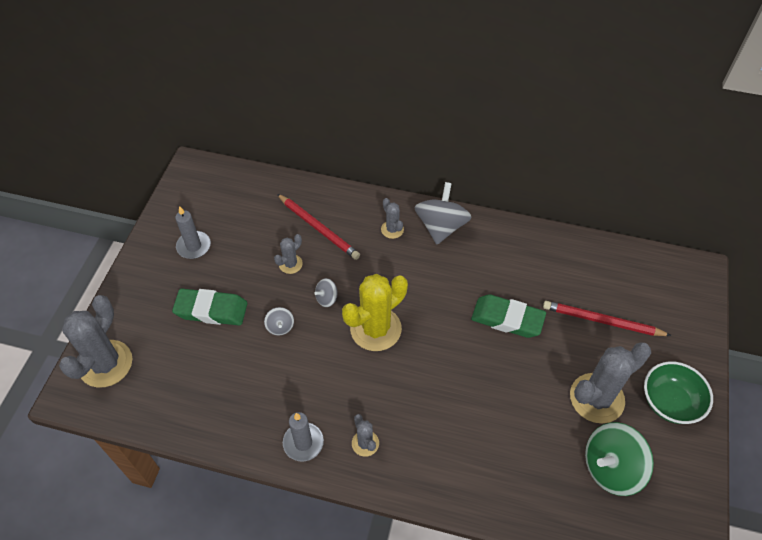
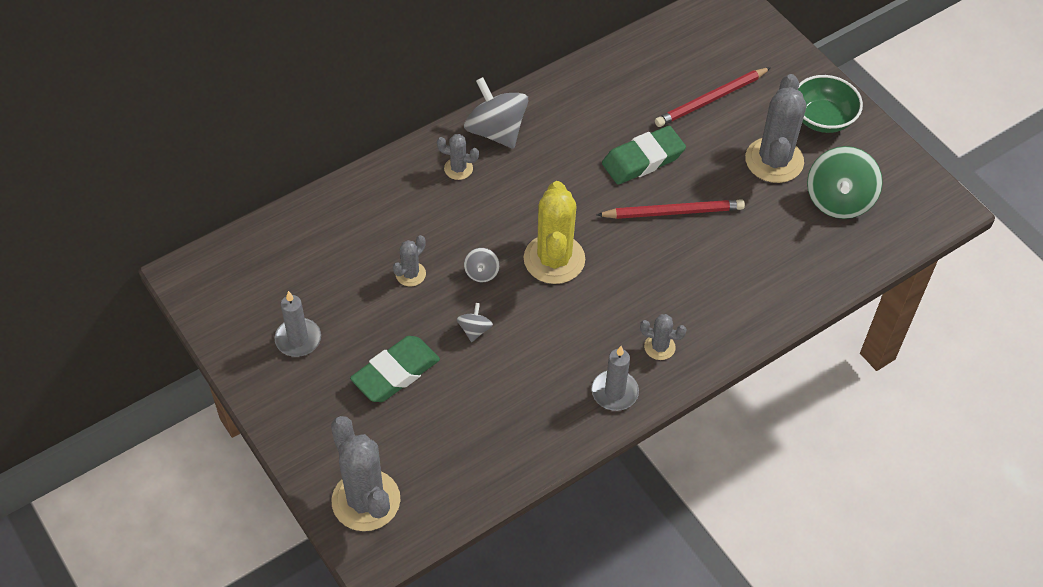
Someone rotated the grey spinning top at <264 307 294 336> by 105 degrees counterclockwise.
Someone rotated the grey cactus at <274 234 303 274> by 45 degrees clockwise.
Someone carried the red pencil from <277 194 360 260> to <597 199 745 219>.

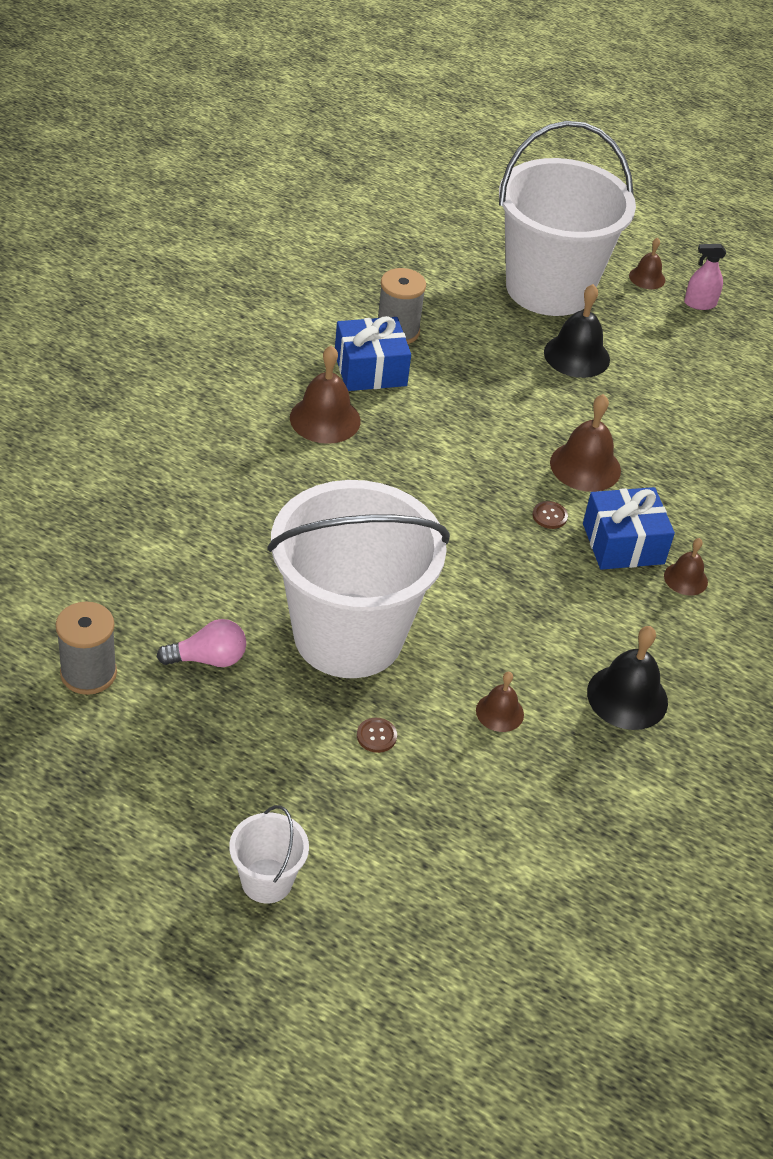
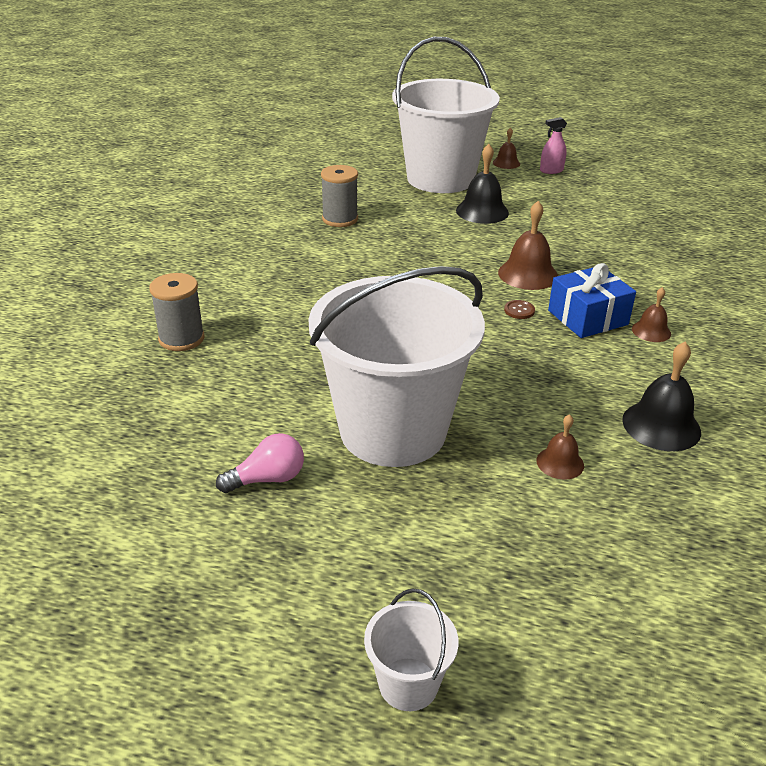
Someone carried the grey spool from <56 602 117 695> to <149 273 205 351>.
Someone took away the brown bell at <290 345 361 444>.
Someone took away the blue gift at <335 316 411 391>.
Someone took away the brown button at <357 718 397 753>.

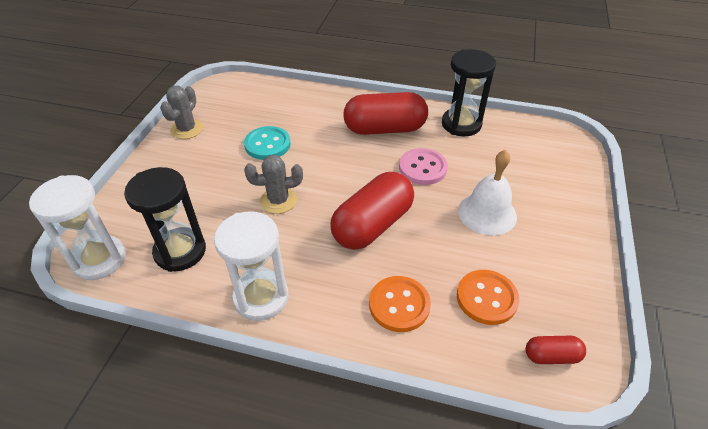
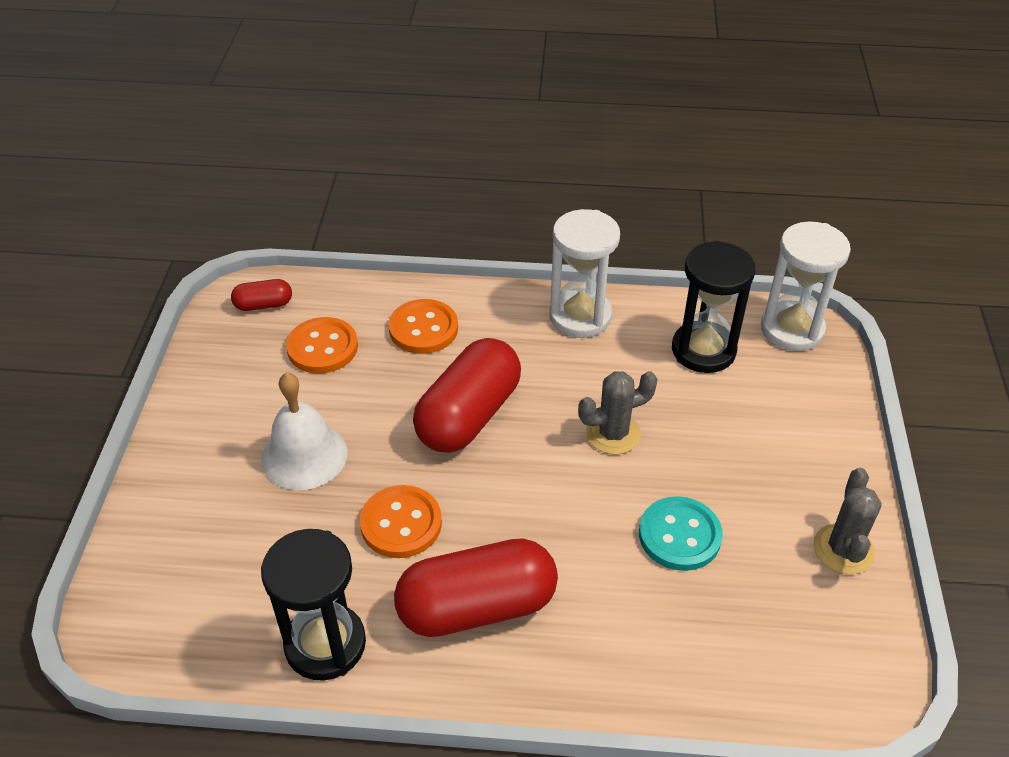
Someone repainted the pink button at <399 148 448 185>, which became the orange button at <360 485 442 558>.

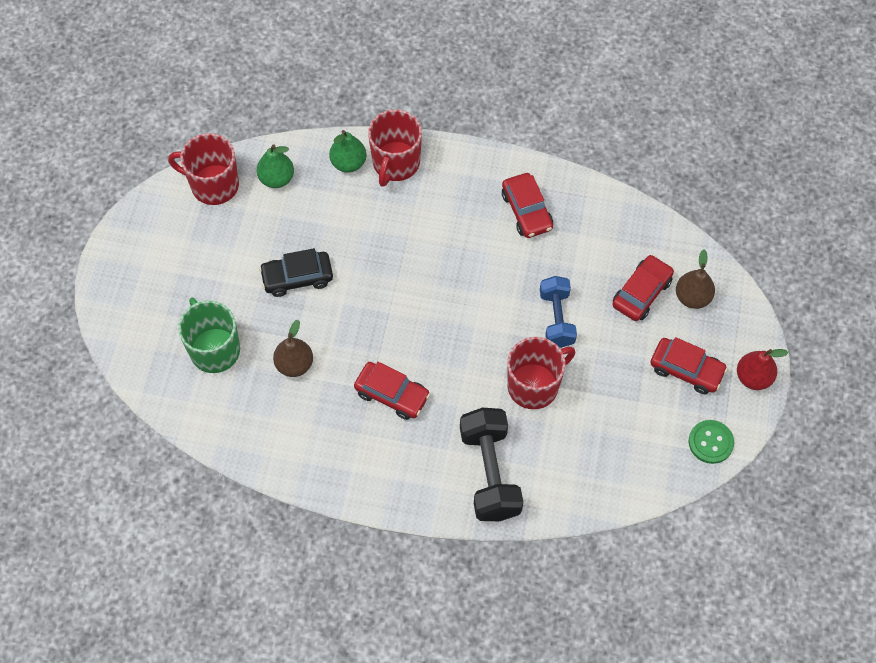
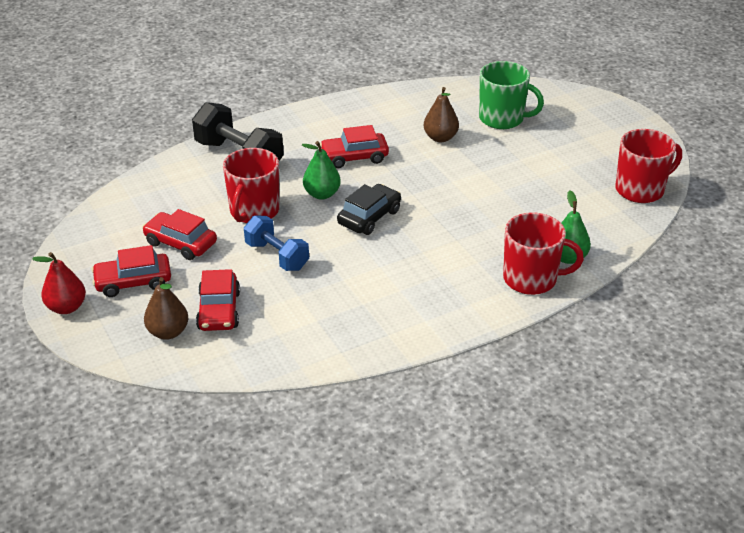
Someone carried the green pear from <257 145 294 188> to <302 141 341 200>.
Someone carried the black car from <259 248 333 297> to <337 184 401 235>.
Someone rotated the red mug at <368 110 422 187> by 120 degrees clockwise.
Someone carried the red car from <502 173 553 238> to <142 209 217 260>.
Someone took away the green button at <689 420 734 464>.

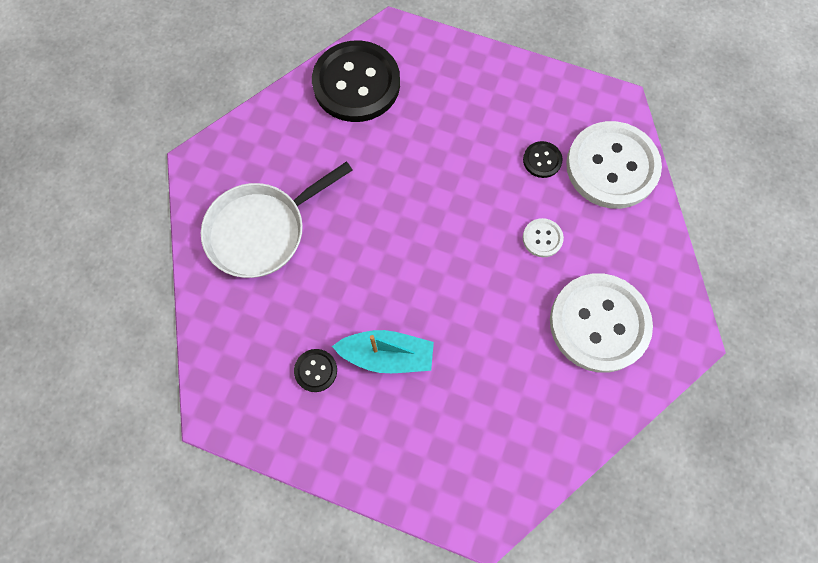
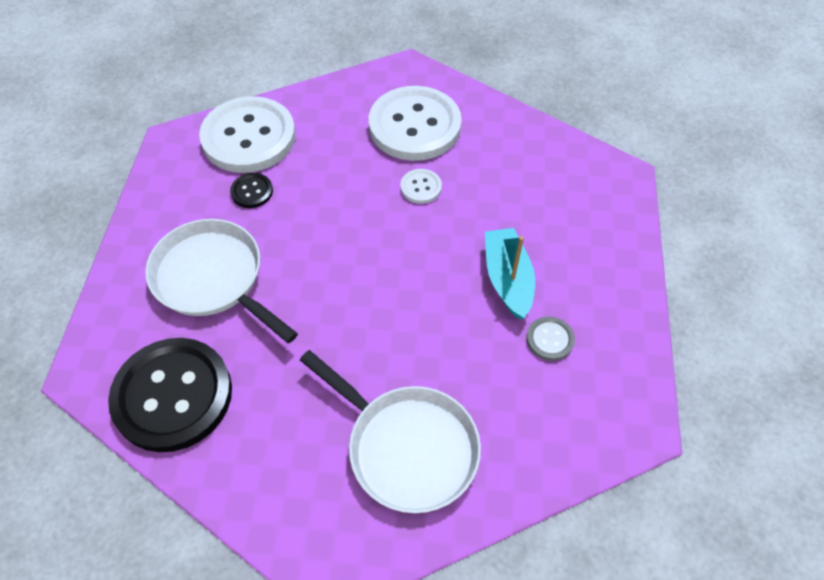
Someone repainted the black button at <294 349 337 392>, which became the grey button at <527 316 575 361>.
Someone carried the white button from <523 218 564 257> to <400 169 442 204>.
Someone put down the white pan at <145 219 298 343>.

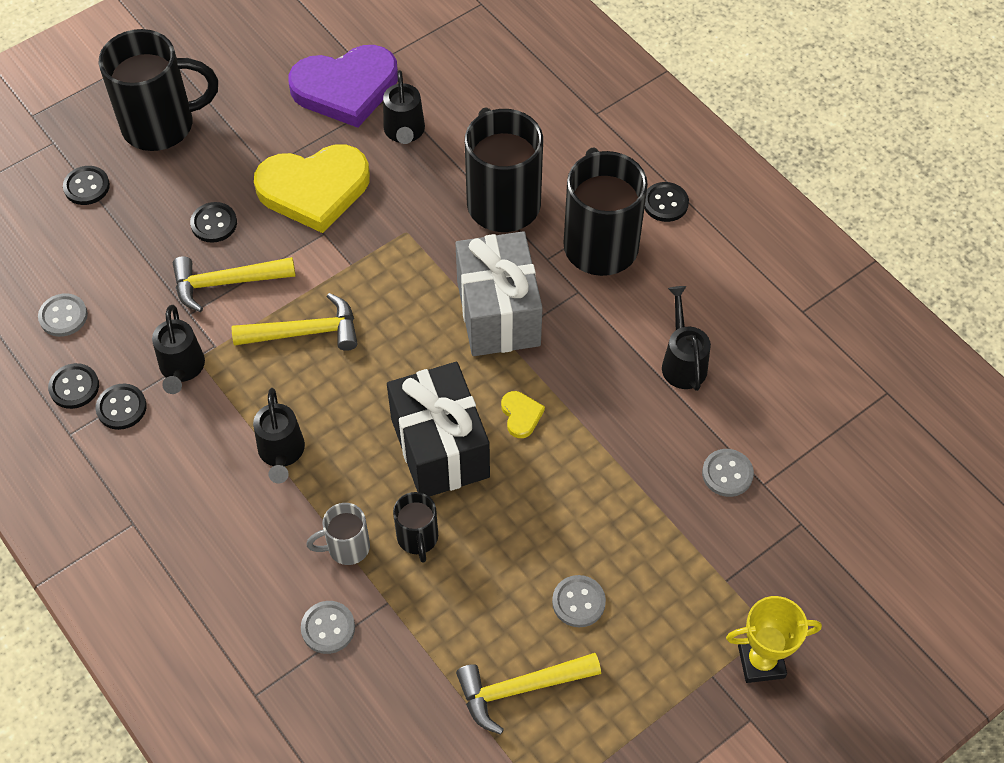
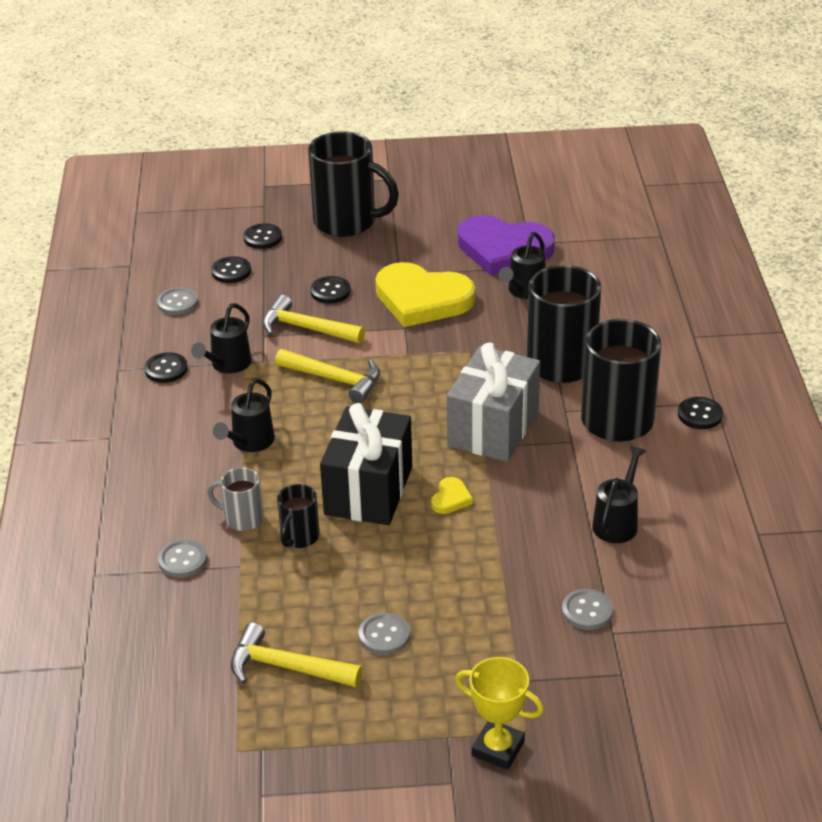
Someone carried the black button from <48 363 99 409> to <211 256 251 283>.

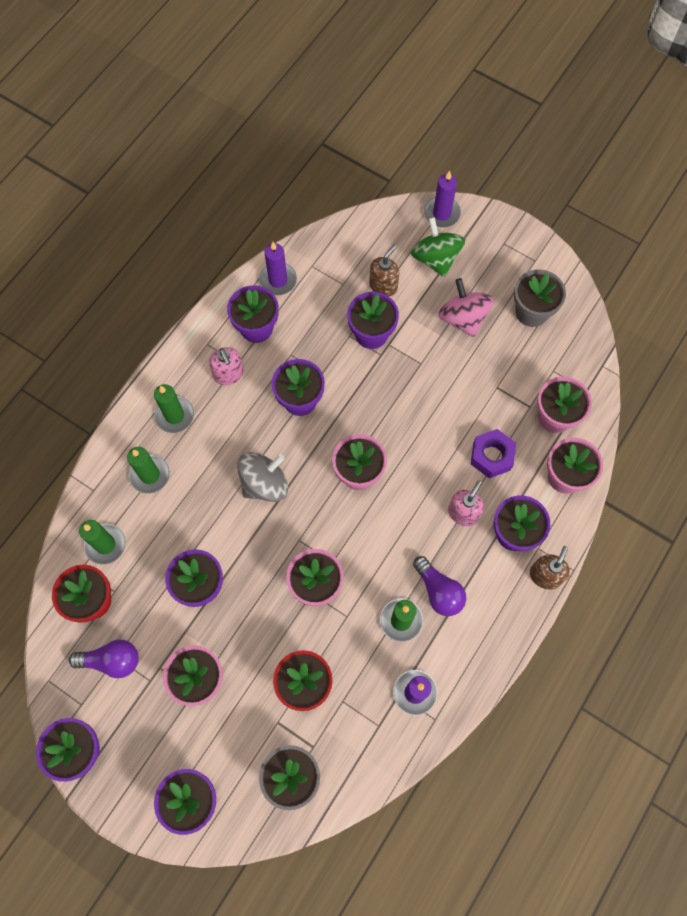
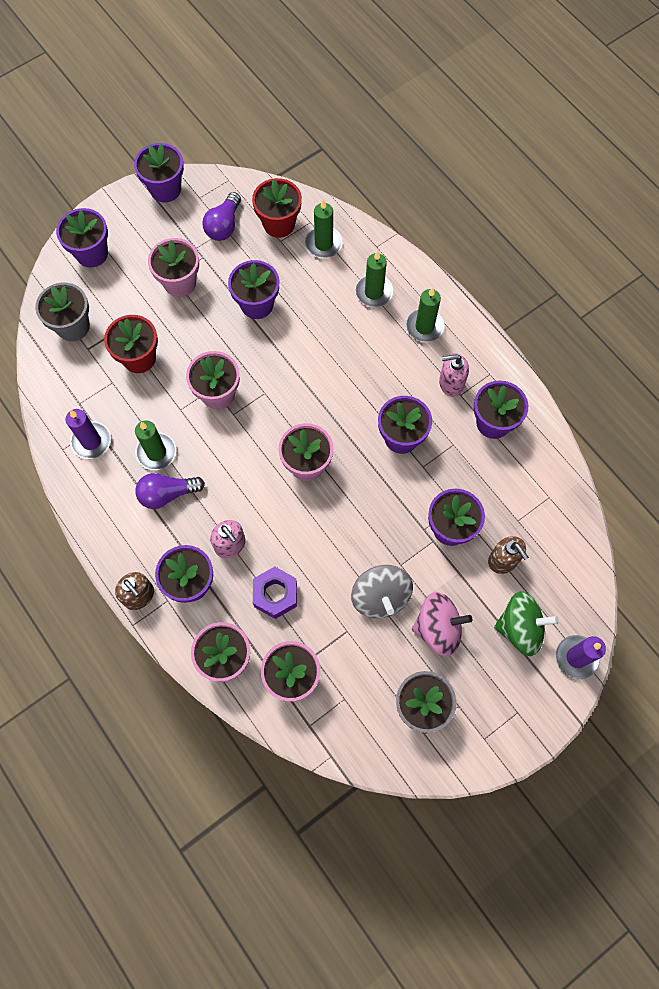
Someone carried the grey spinning top from <237 452 288 502> to <351 565 413 618>.
Someone took away the purple candle at <259 242 297 295>.

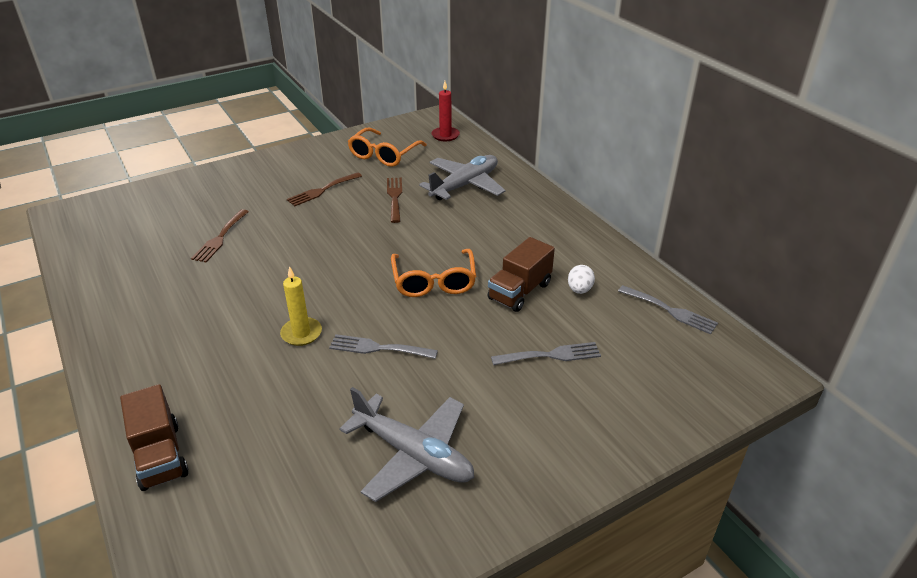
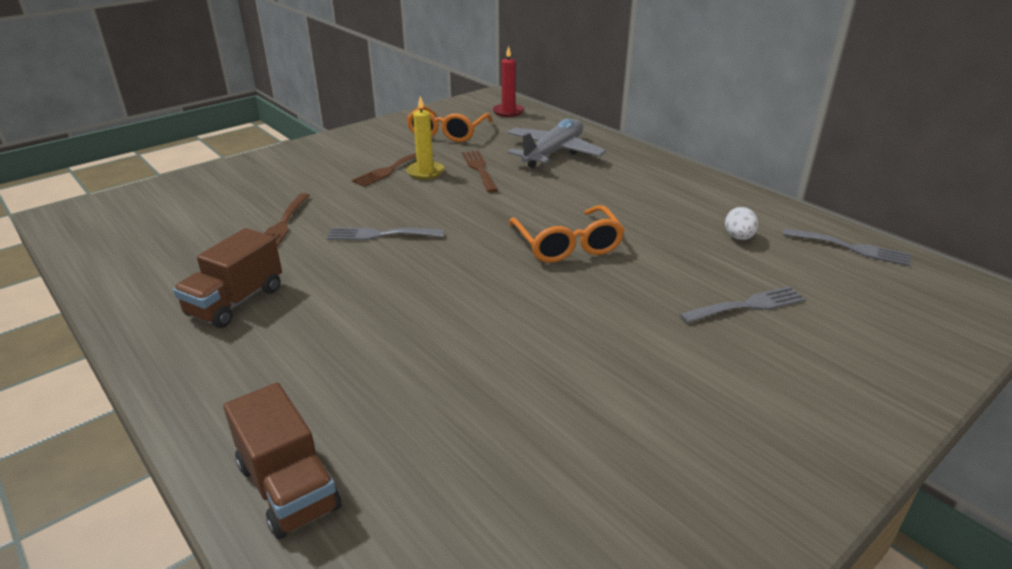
Someone carried the yellow candle from <280 266 322 346> to <406 96 444 179>.
Someone carried the grey fork from <329 334 438 359> to <327 228 444 240>.
Someone took away the grey plane at <339 387 474 502>.
Someone carried the brown truck from <488 237 555 312> to <173 228 282 328>.

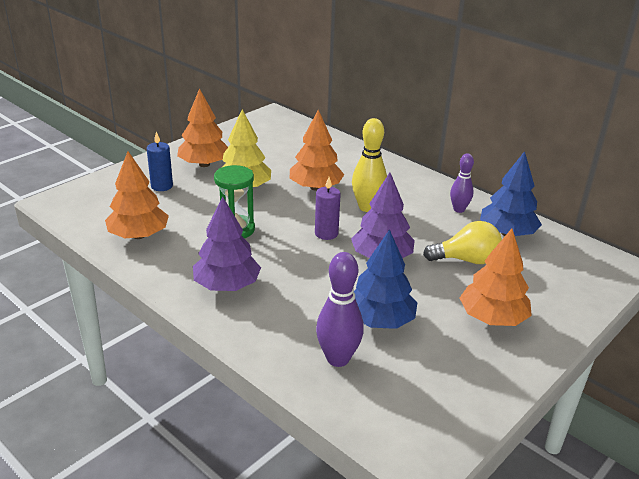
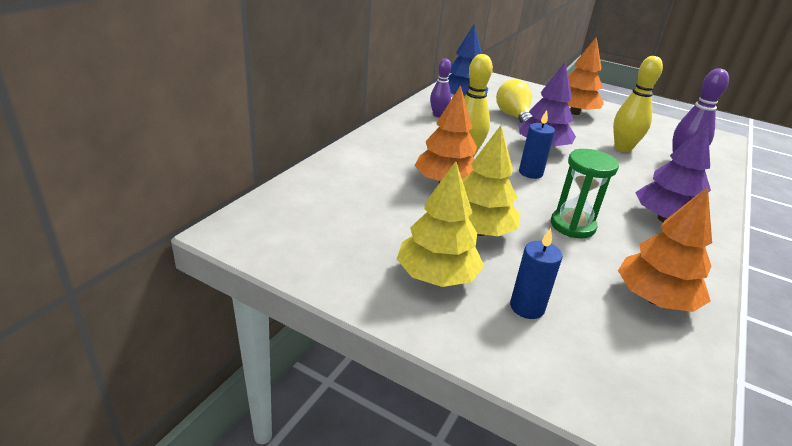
Someone repainted the orange tree at <177 88 228 167>, which became the yellow tree at <397 161 484 287>.
Someone repainted the purple candle at <315 177 341 240>, which became the blue candle at <519 110 555 179>.
Someone swapped the blue tree at <354 229 417 329> for the yellow bowling pin at <613 56 663 152>.

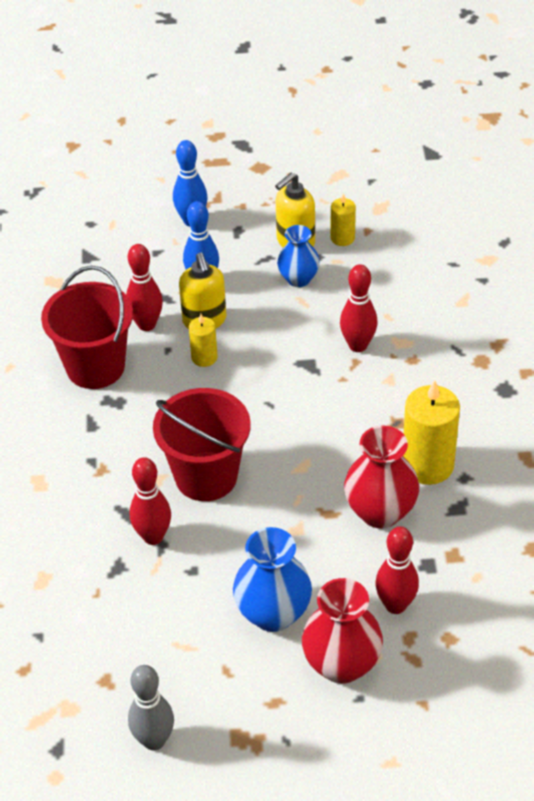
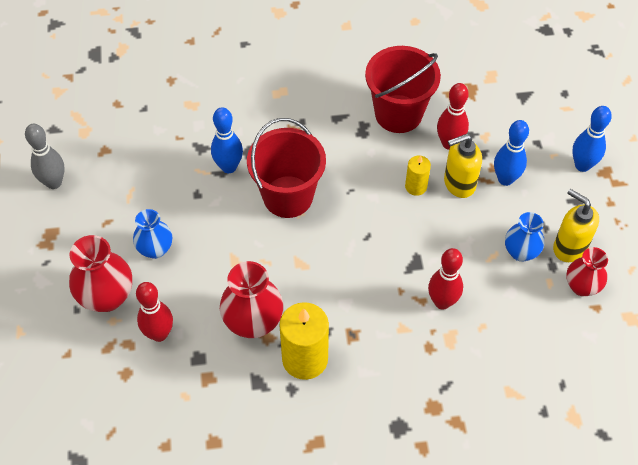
Someone repainted the red bowling pin at <130 457 171 545>, which became the blue bowling pin at <211 107 243 173>.
Someone scaled the blue vase at <233 527 312 632> by 0.65.
Someone swapped the yellow candle at <331 193 356 246> for the red vase at <566 247 608 296>.

